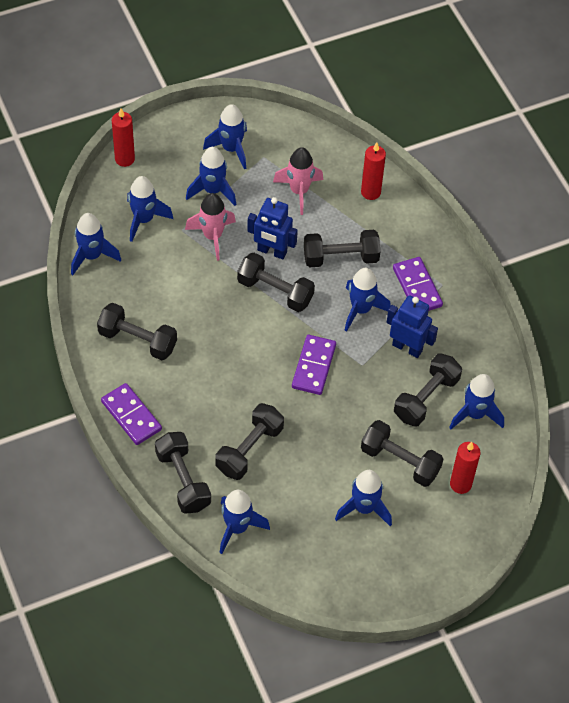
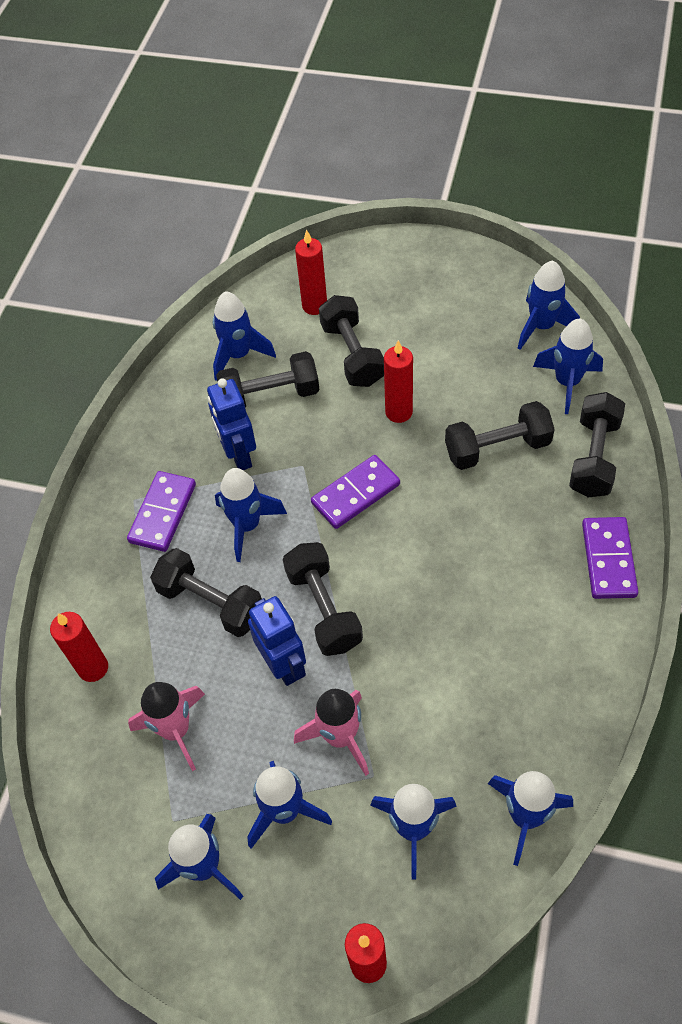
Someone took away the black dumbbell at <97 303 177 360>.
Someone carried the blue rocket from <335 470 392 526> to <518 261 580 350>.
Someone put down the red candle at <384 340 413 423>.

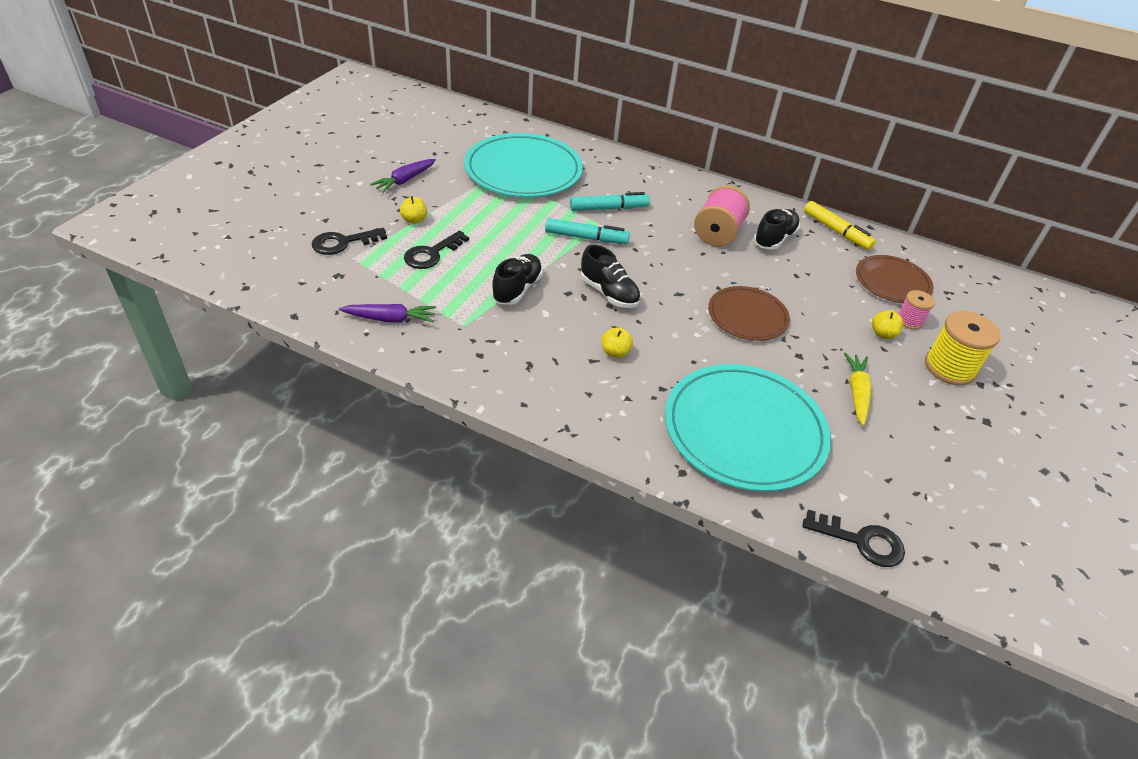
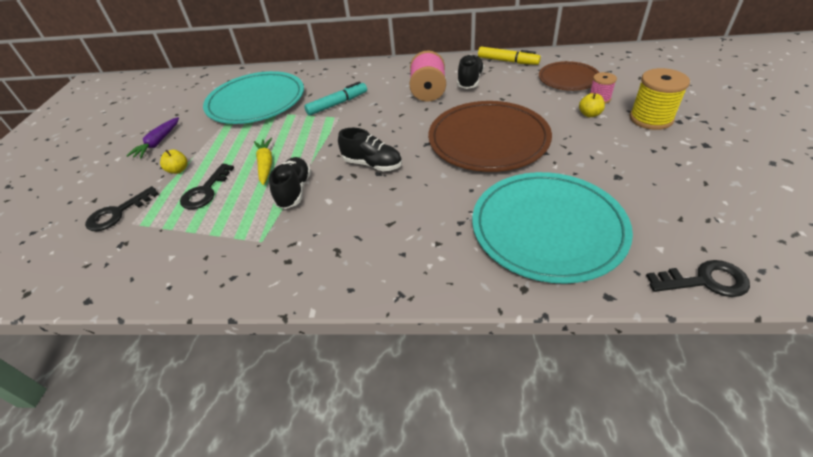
Someone took away the purple carrot at <339 304 436 323>.
Someone took away the turquoise marker at <545 218 630 244>.
Someone took away the yellow apple at <602 327 633 358>.
Someone scaled the brown plate at <708 286 790 341> by 1.75.
Someone carried the yellow carrot from <844 353 871 426> to <254 138 272 185>.

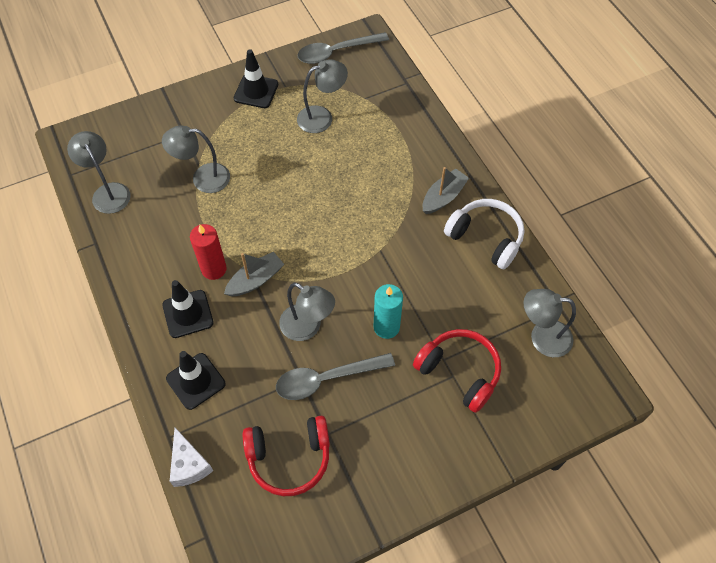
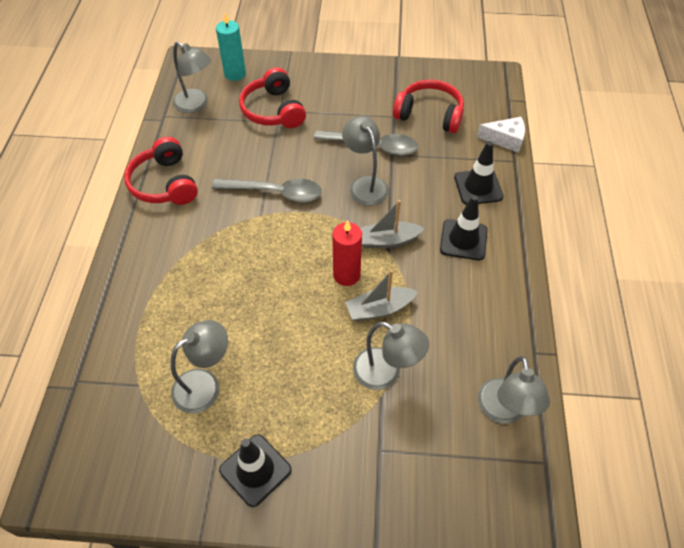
Someone rotated the white cheese at <170 428 213 487> by 90 degrees clockwise.
Someone carried the red candle from <190 224 227 280> to <332 220 362 286>.
Someone carried the grey spoon from <297 32 389 64> to <212 179 322 202>.
Someone rotated the grey lamp at <297 59 348 133> by 135 degrees clockwise.
Someone carried the turquoise candle from <374 284 403 339> to <216 13 246 81>.
Someone carried the grey boat from <423 167 469 214> to <345 270 418 321>.
Someone repainted the white headphones at <444 199 524 269>, which became the red headphones at <124 137 198 205>.

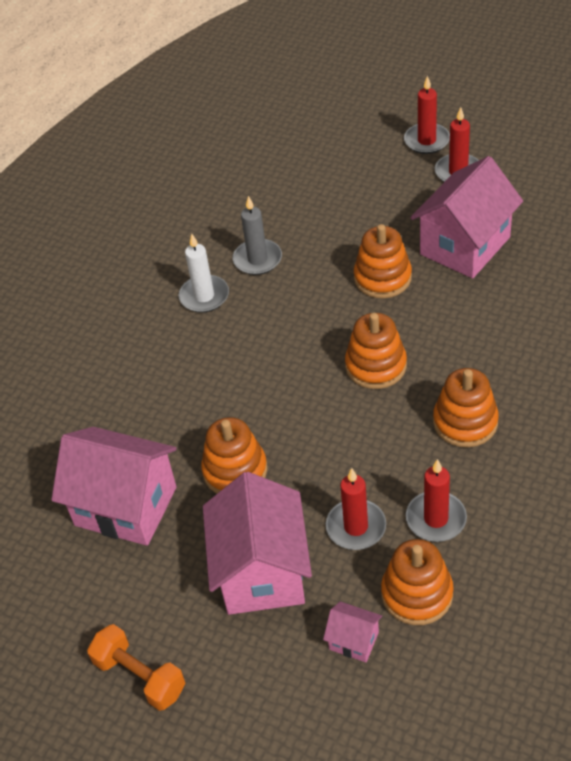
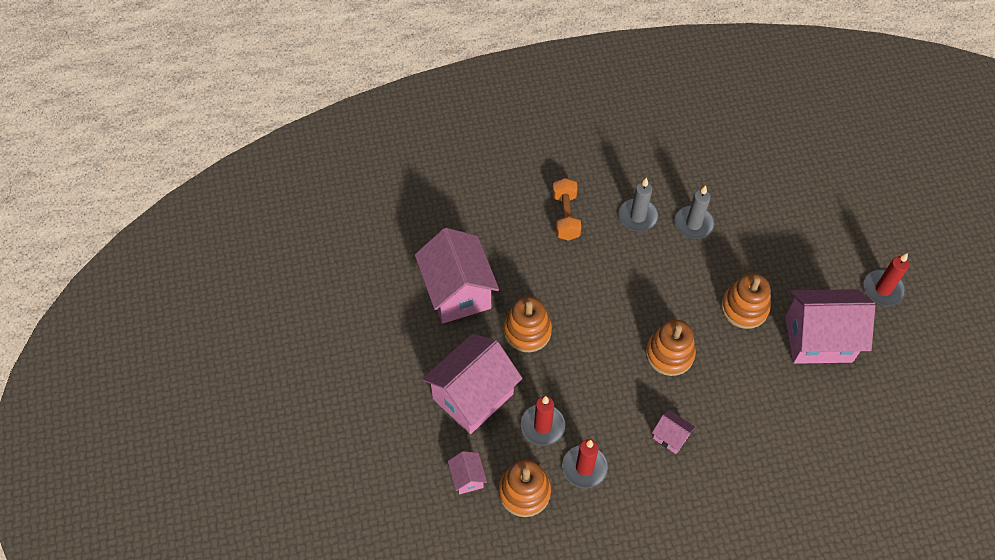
Someone carried the orange dumbbell from <87 624 186 711> to <553 178 581 241>.
Someone repainted the white candle at <178 234 229 313>, which became the grey candle at <619 178 659 232>.
Someone took away the red candle at <404 76 450 154>.
Someone swapped the orange stacking toy at <433 368 499 448> for the pink house at <652 410 696 454>.

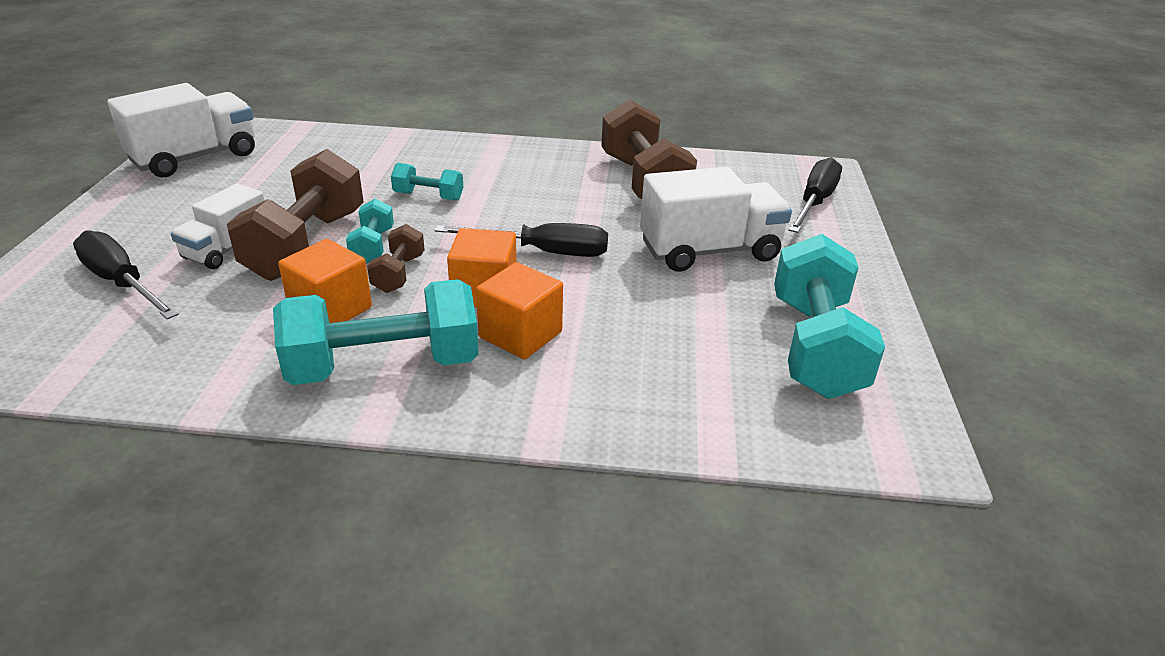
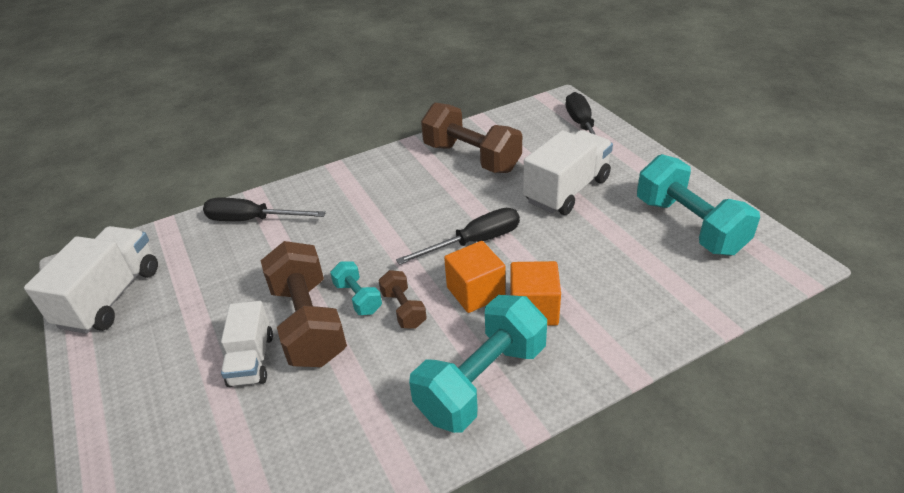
Someone carried the black screwdriver from <73 231 179 319> to <203 198 326 221>.
Someone took away the orange cube at <278 239 372 323>.
Someone took away the turquoise dumbbell at <391 163 463 201>.

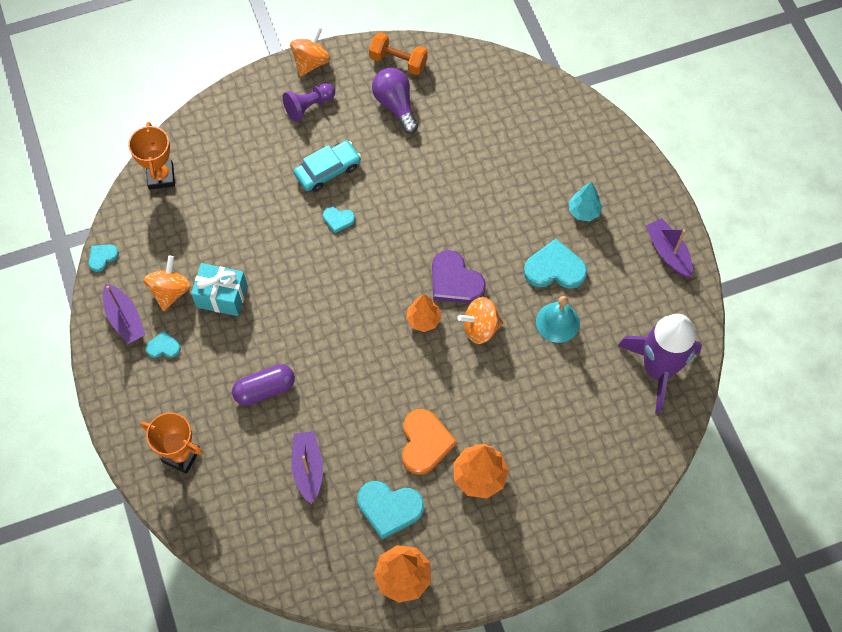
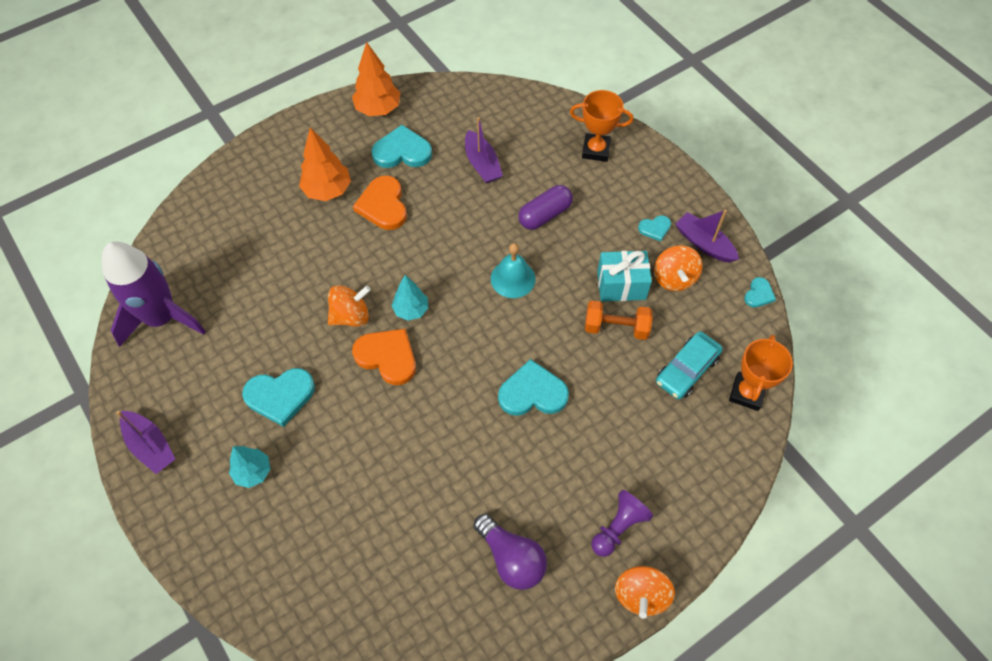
Someone rotated the orange trophy at <128 122 175 190> by 45 degrees clockwise.
Someone carried the turquoise car from <294 140 361 192> to <656 331 723 399>.
Someone scaled the turquoise heart at <323 207 355 233> by 1.89.
Someone carried the orange dumbbell from <369 32 428 75> to <585 300 653 340>.
Someone repainted the orange tree at <406 294 441 332>, which became the turquoise tree at <392 275 428 321>.
Someone repainted the purple heart at <432 250 486 303>, which became the orange heart at <352 329 416 385>.
Someone carried the turquoise bell from <536 296 580 343> to <491 243 535 298>.

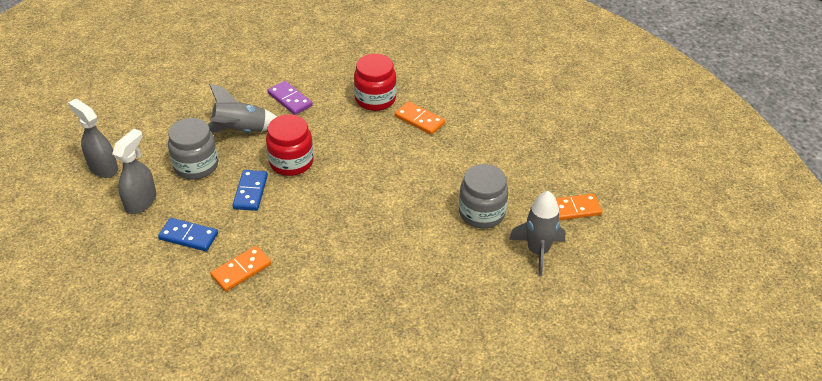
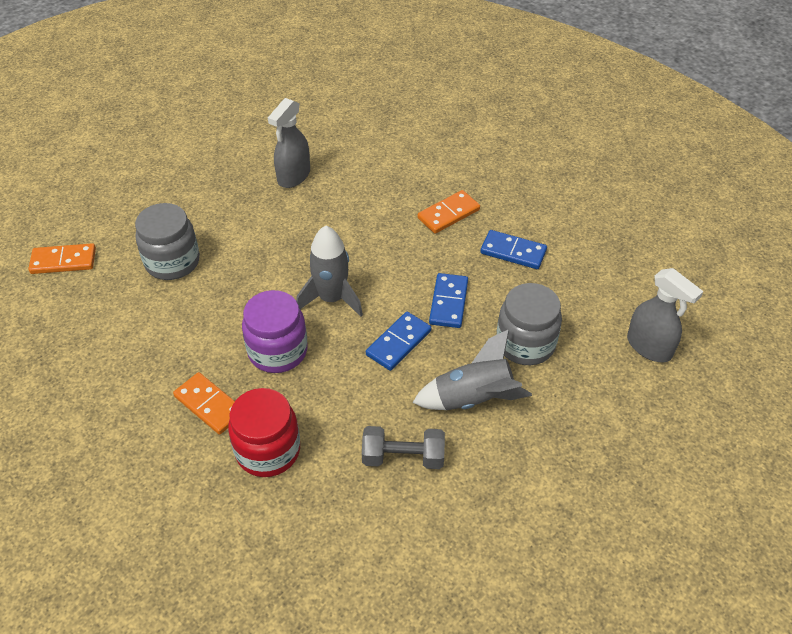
Someone carried the grey spray bottle from <112 129 156 214> to <268 98 310 188>.
Someone swapped the red jar at <266 114 314 176> for the blue domino at <366 312 431 371>.
Someone swapped the purple domino at <267 81 313 115> for the grey dumbbell at <362 426 445 469>.
Someone carried the grey rocket from <509 191 565 276> to <296 226 363 317>.
Someone put down the purple jar at <242 290 308 373>.

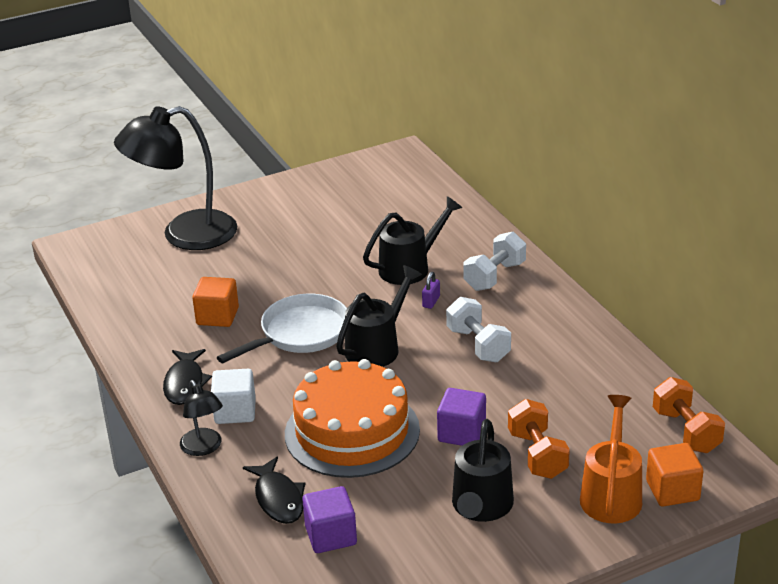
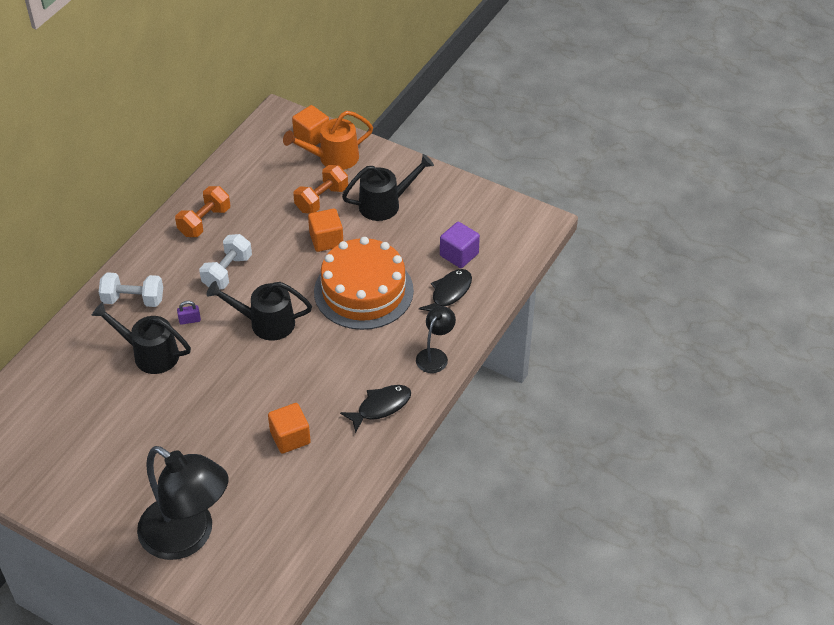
Someone took away the white cube at <211 369 256 424>.
Someone took away the white pan at <217 294 347 363>.
Someone repainted the purple cube at <437 388 486 446>, which became the orange cube at <308 209 343 252>.
Someone carried the orange dumbbell from <653 377 725 453> to <175 186 230 237>.

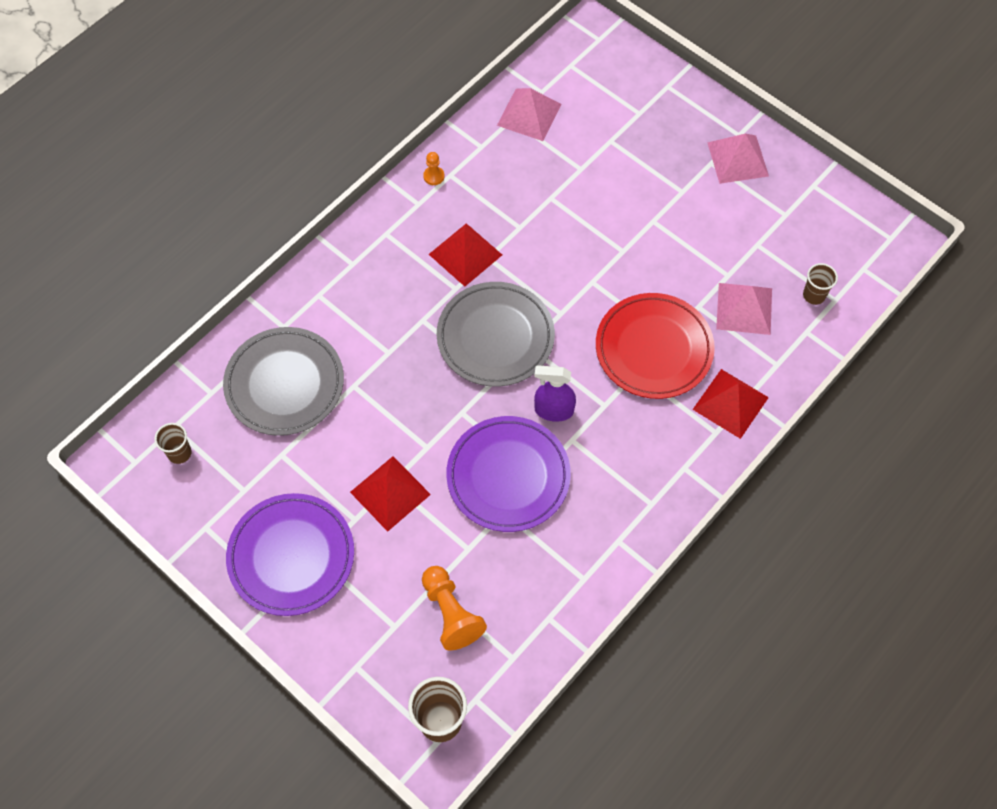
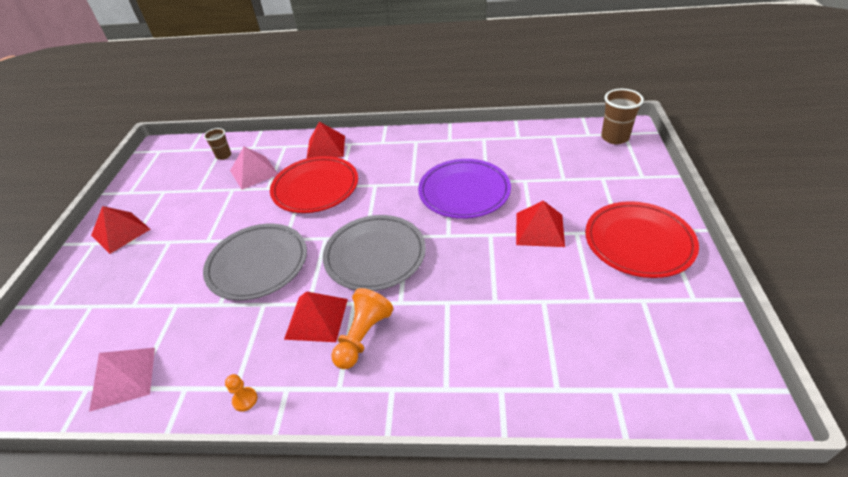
Someone took away the brown cup at <155 423 192 464>.
Someone carried the grey plate from <223 327 344 436> to <203 224 307 300>.
Someone repainted the purple plate at <226 493 354 616>, which became the red plate at <585 201 699 278>.
Someone carried the orange pawn from <422 566 487 651> to <331 288 393 369>.
Someone took away the purple spray bottle at <534 365 576 422>.
Someone repainted the pink pyramid at <707 134 769 184>, which became the red pyramid at <91 206 150 254>.

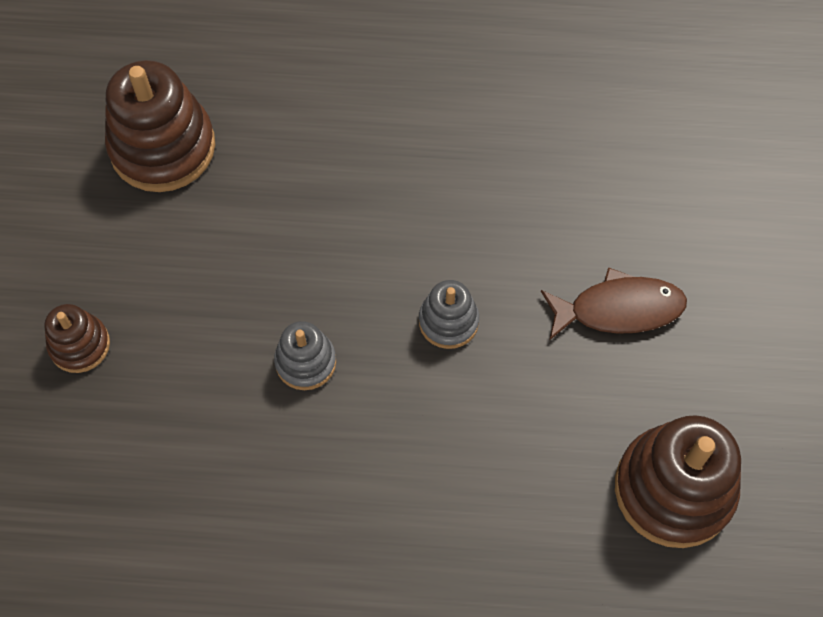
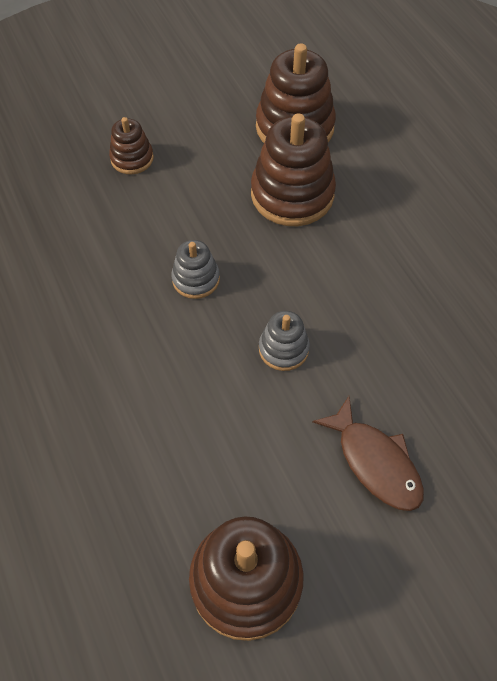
Someone put down the brown stacking toy at <251 113 336 226>.

